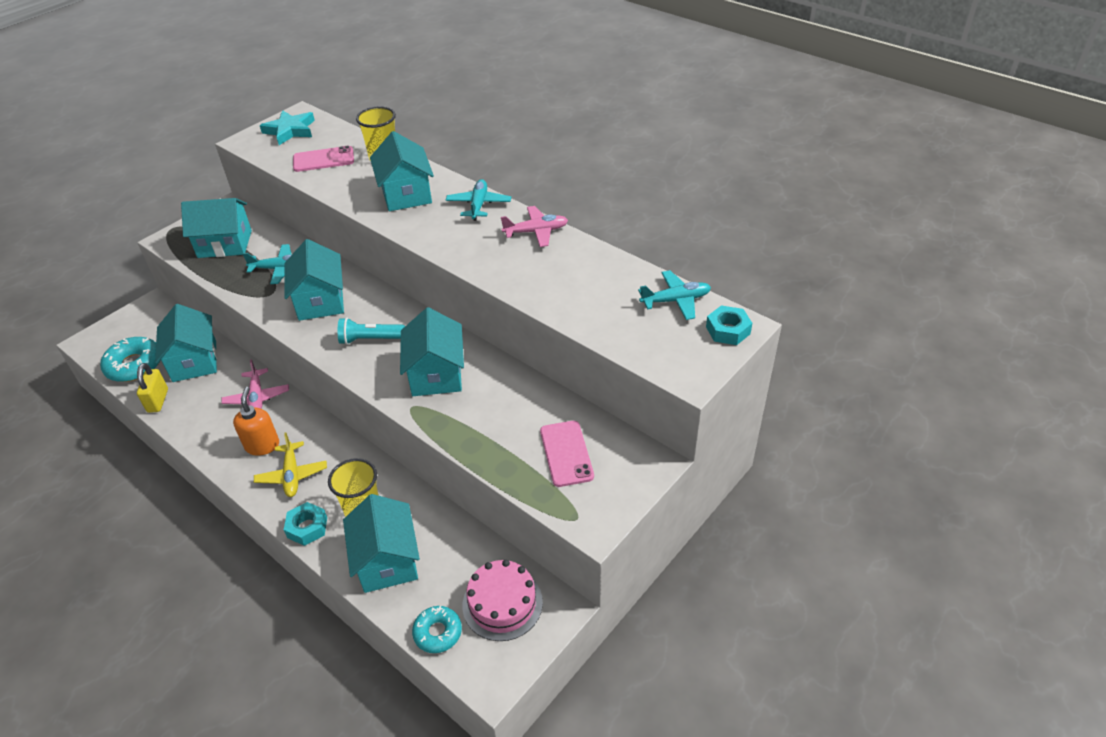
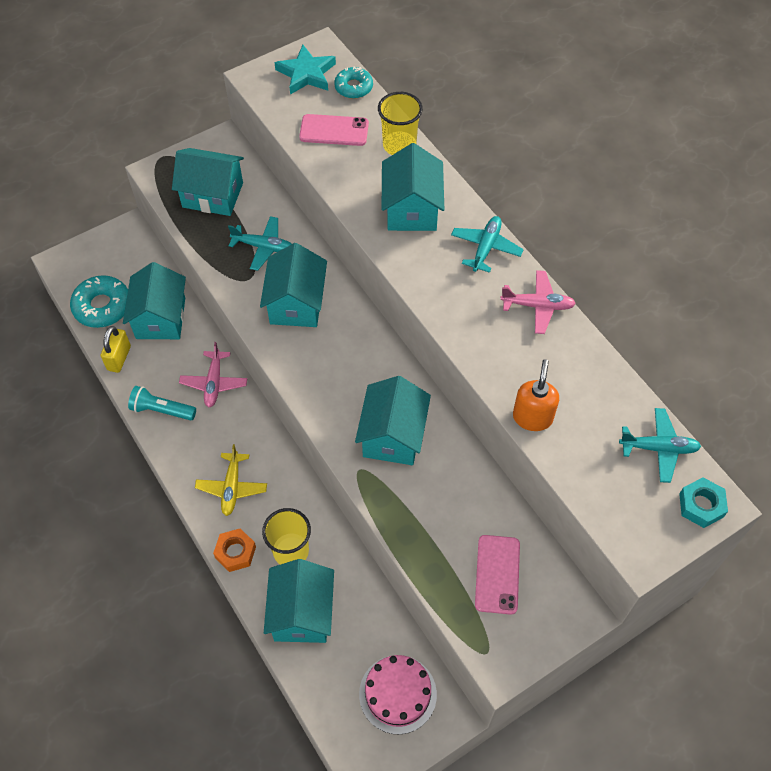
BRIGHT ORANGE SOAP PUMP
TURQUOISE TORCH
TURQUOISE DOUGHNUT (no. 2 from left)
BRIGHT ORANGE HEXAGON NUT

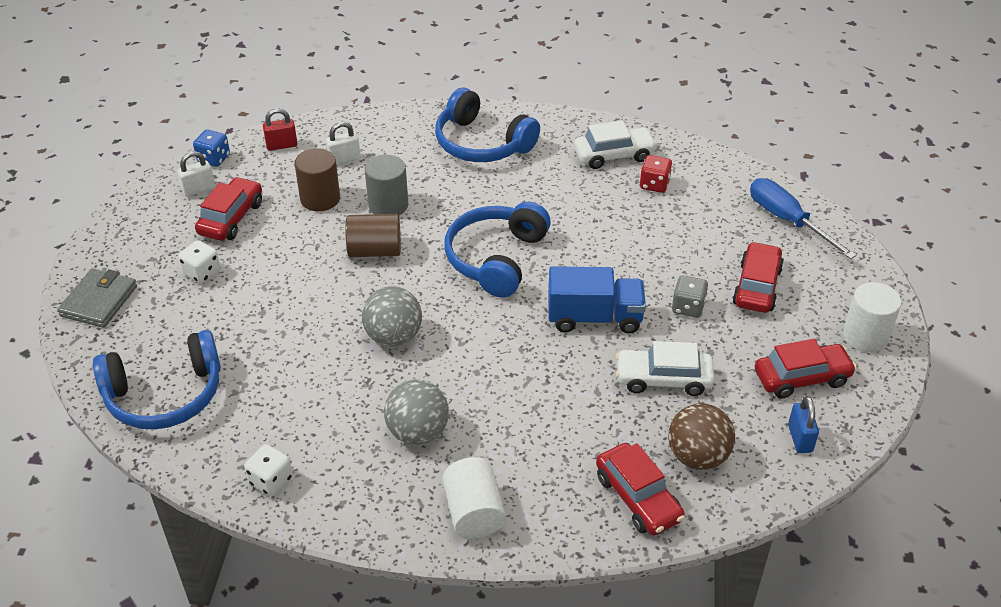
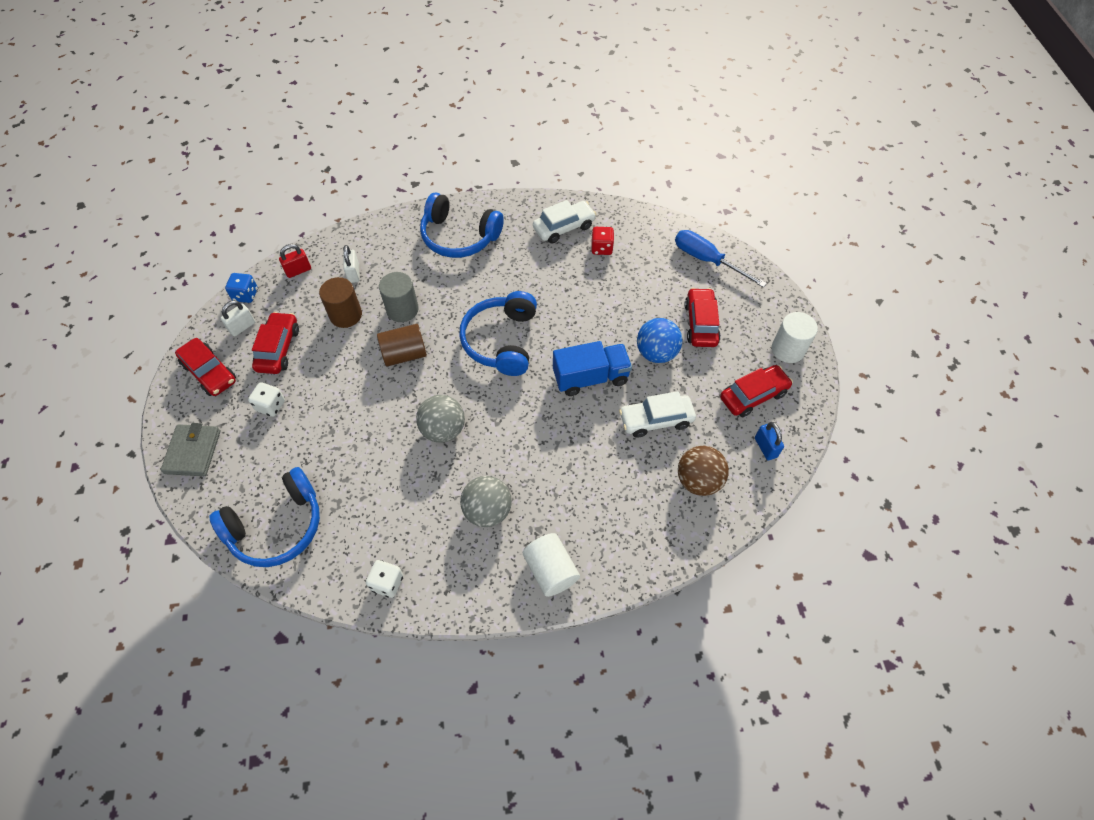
SCARLET TOY CAR (no. 1 from left)
COBALT SPHERE
PURE WHITE SMALL LOCK (no. 2 from left)

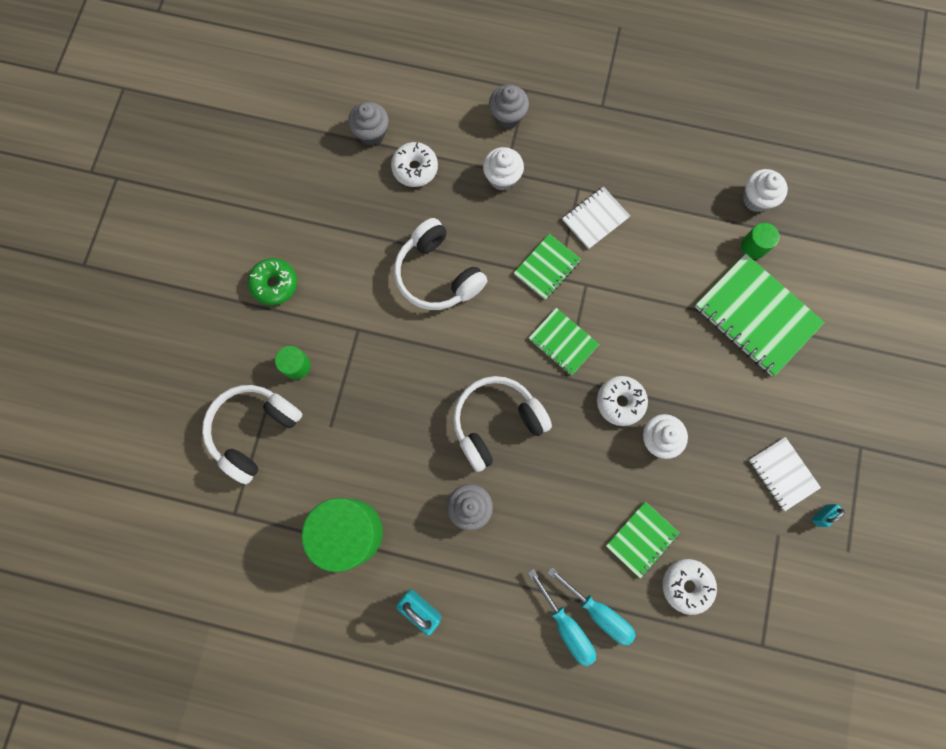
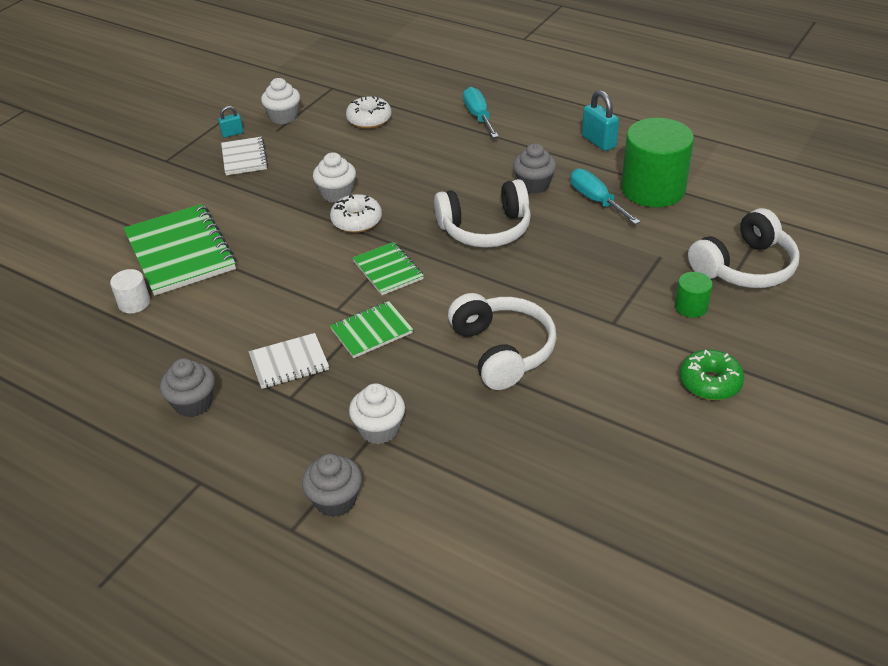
PURE WHITE DOUGHNUT (no. 1 from left in the first image)
LEAF-GREEN NOTEPAD (no. 3 from left in the first image)
GREY MUFFIN (no. 1 from left)
TURQUOISE HAND SCREWDRIVER (no. 2 from left)
PURE WHITE MUFFIN (no. 1 from left)
PURE WHITE CYLINDER SHAPE

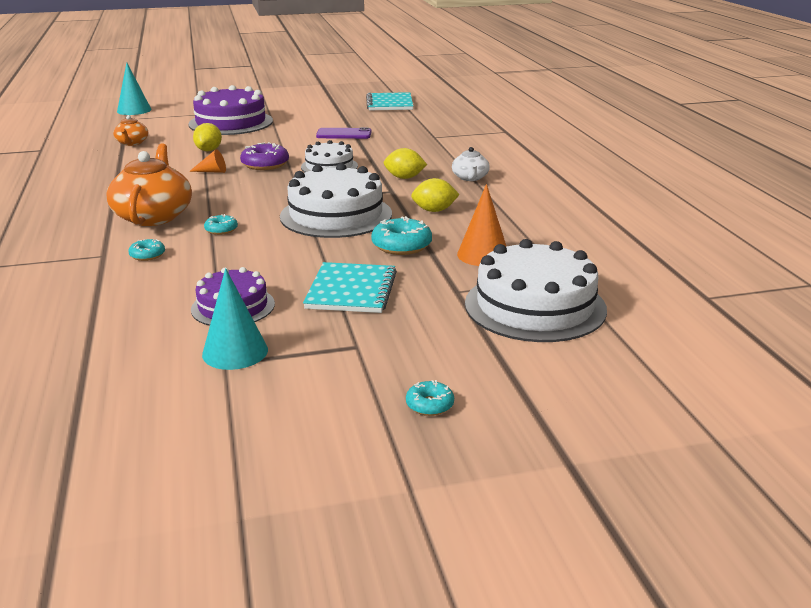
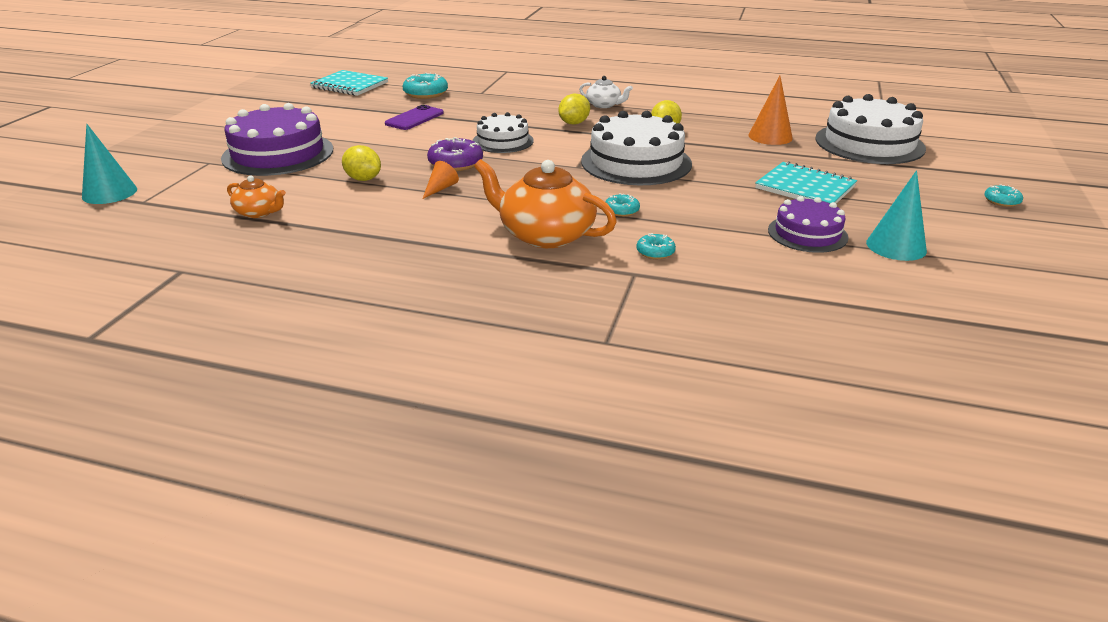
TURQUOISE DOUGHNUT (no. 1 from left)

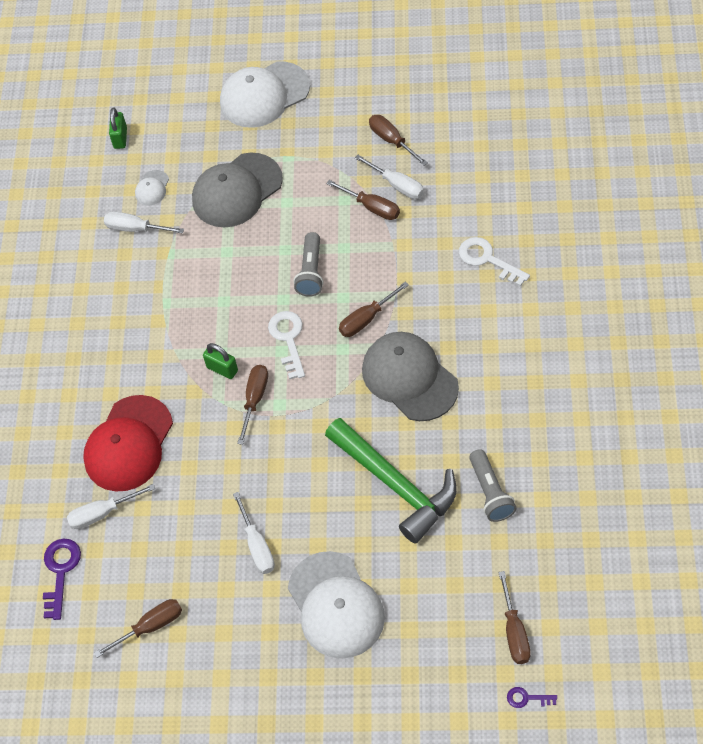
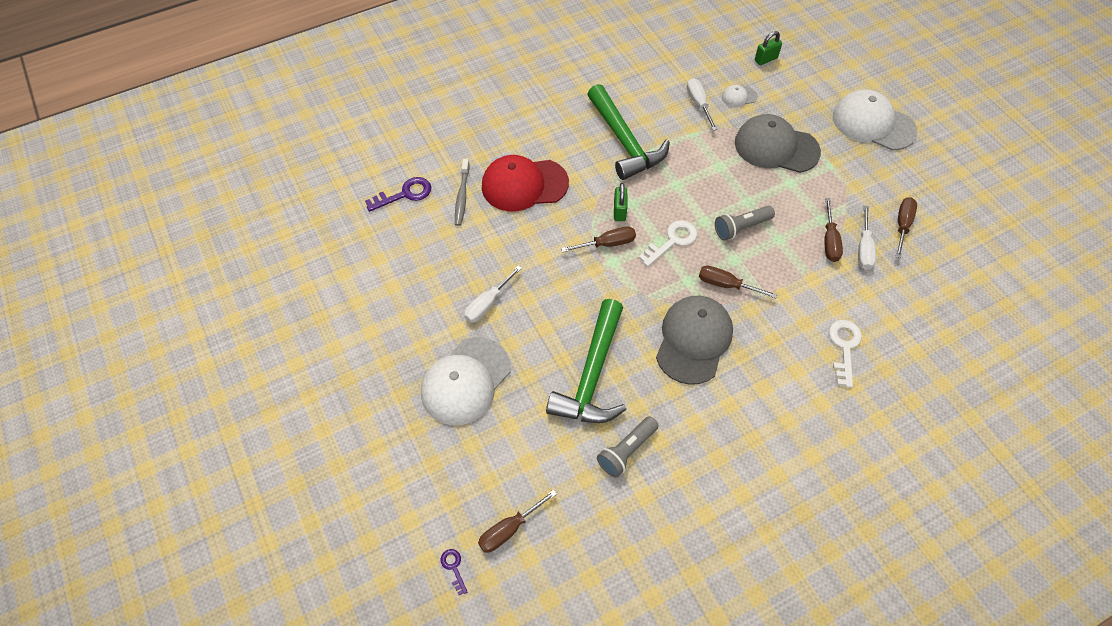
BROWN HAND SCREWDRIVER (no. 1 from left in the first image)
LEAF-GREEN HAMMER (no. 2 from left)
GREY TOOTH BRUSH

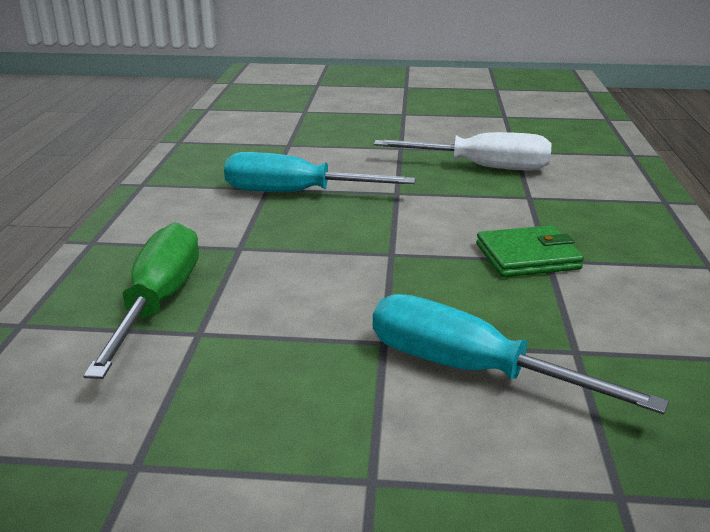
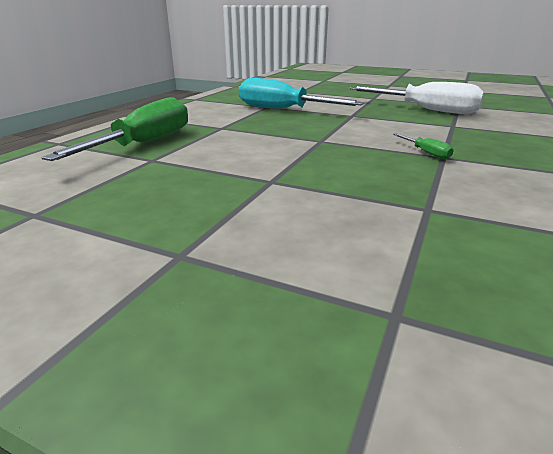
TURQUOISE HAND SCREWDRIVER (no. 2 from left in the first image)
LEAF-GREEN HAND SCREWDRIVER (no. 2 from left)

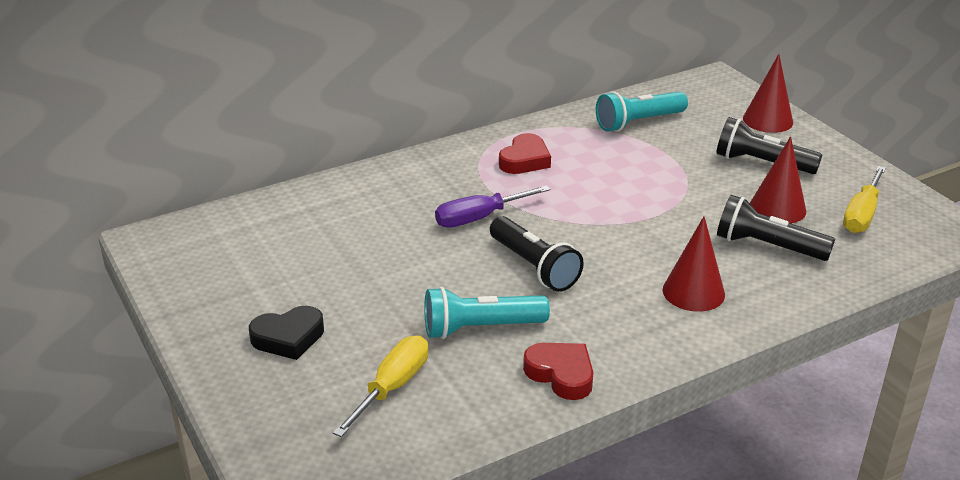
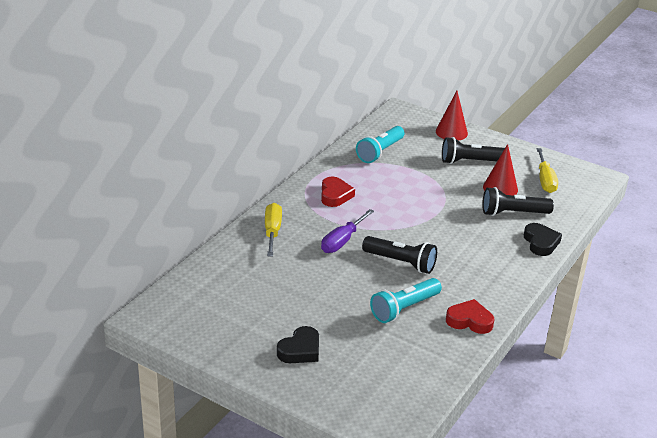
SCARLET CONE (no. 1 from left in the first image)
EBONY HEART (no. 2 from left)
BRIGHT YELLOW HAND SCREWDRIVER (no. 1 from left)

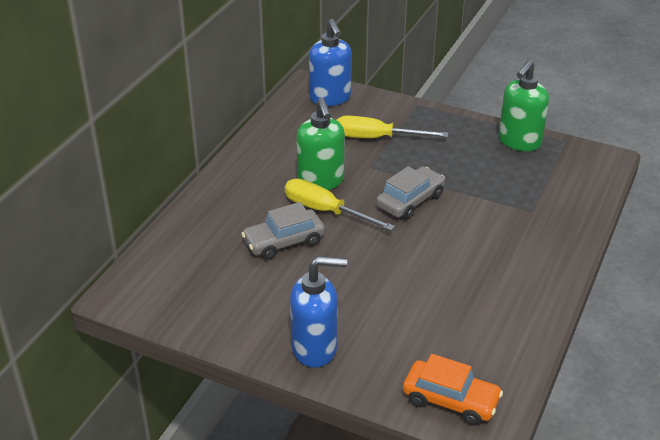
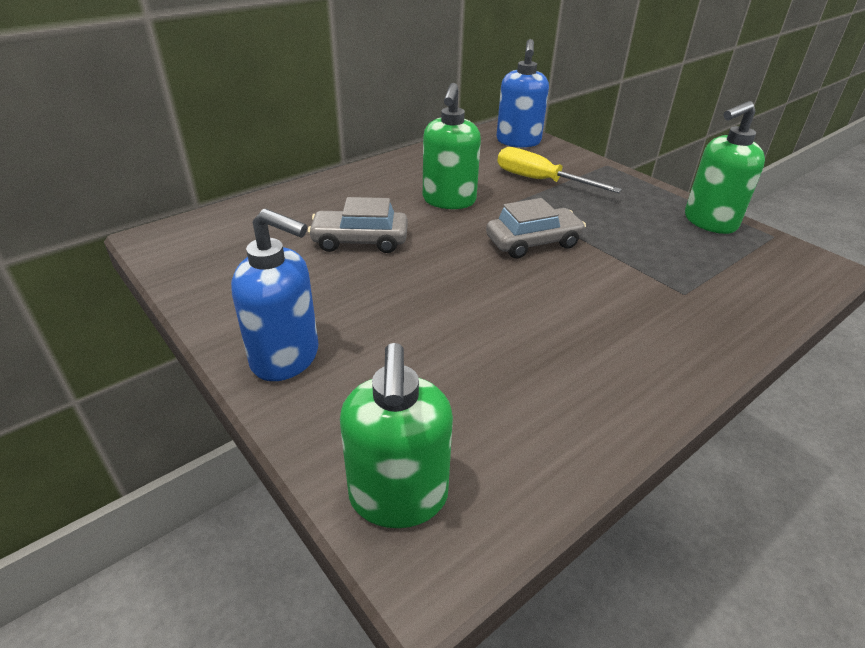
BRIGHT YELLOW HAND SCREWDRIVER (no. 1 from left in the first image)
LEAF-GREEN SOAP PUMP (no. 1 from left)

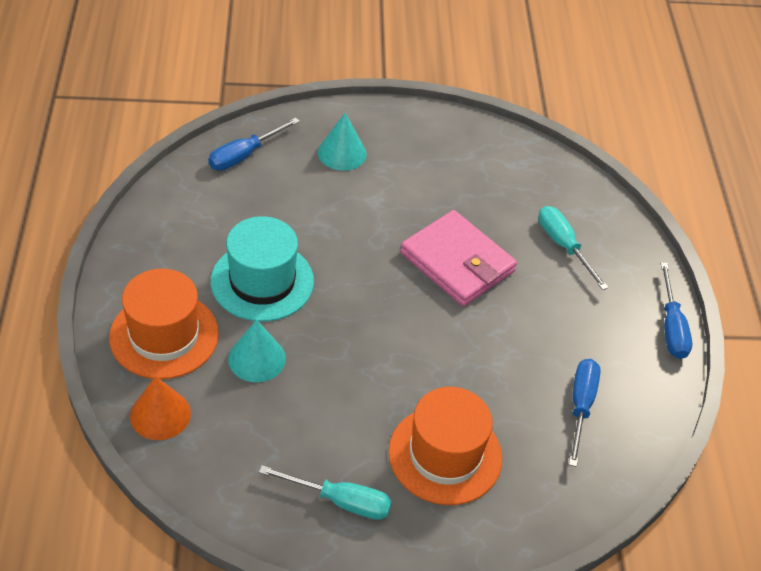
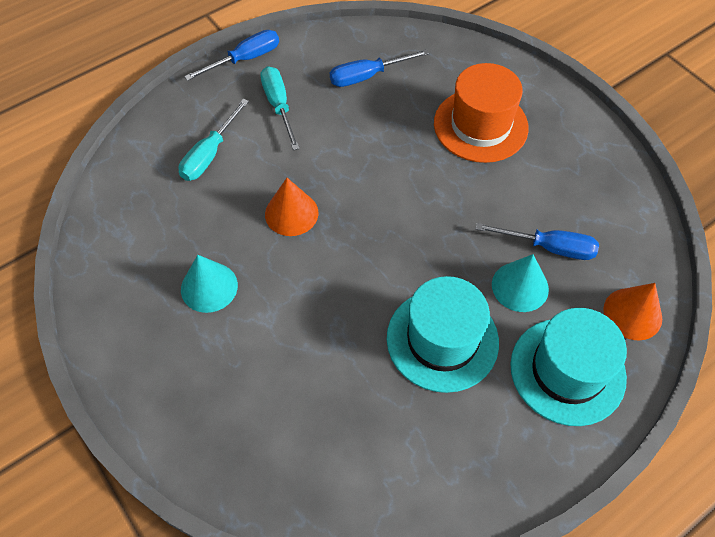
COBALT HAND SCREWDRIVER (no. 3 from left)
TURQUOISE HAND SCREWDRIVER (no. 2 from left)
TURQUOISE CONE (no. 1 from left)
BRIGHT ORANGE CONE (no. 1 from left)
TURQUOISE HAT (no. 2 from left)

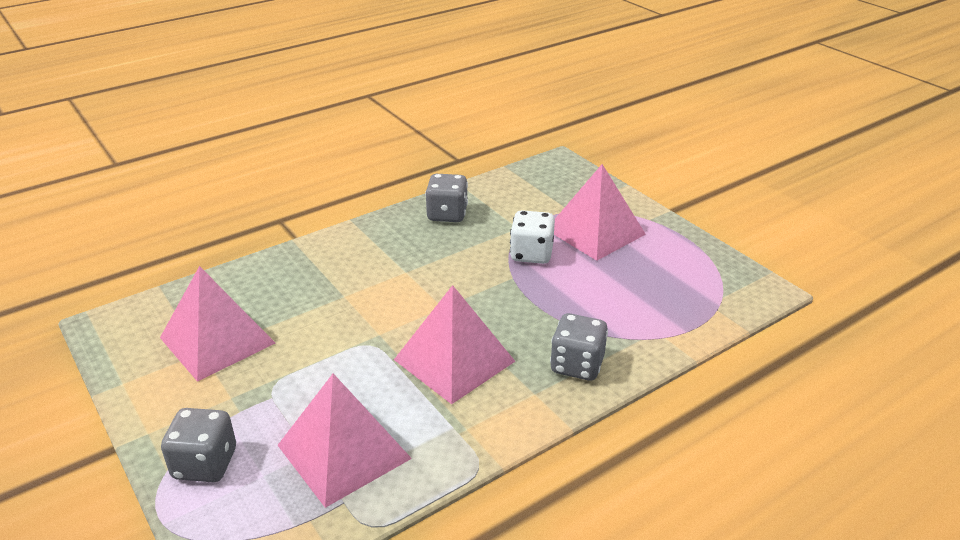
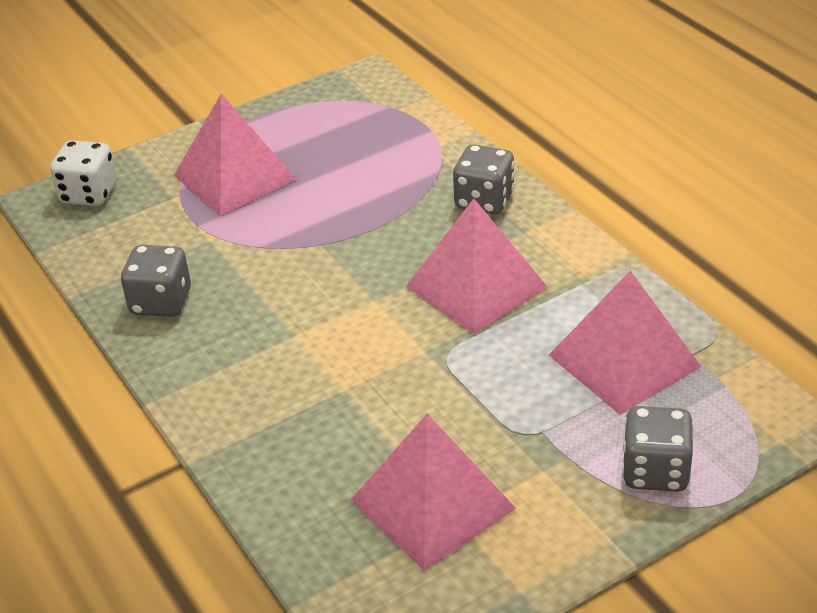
PURE WHITE DIE

